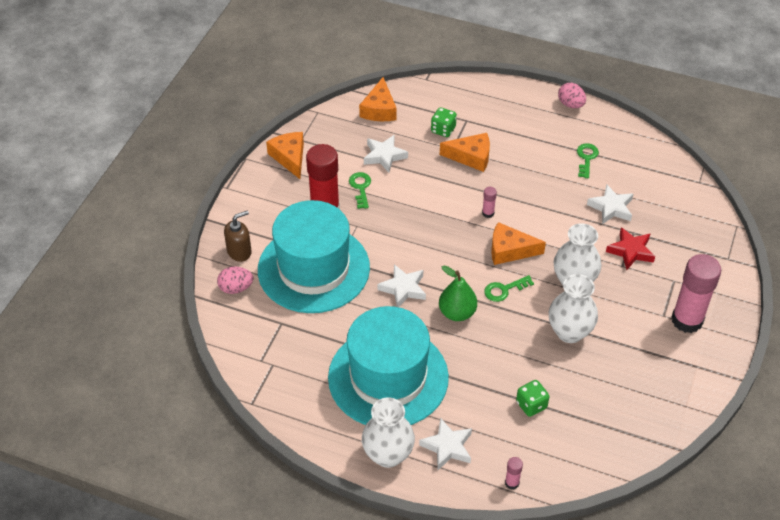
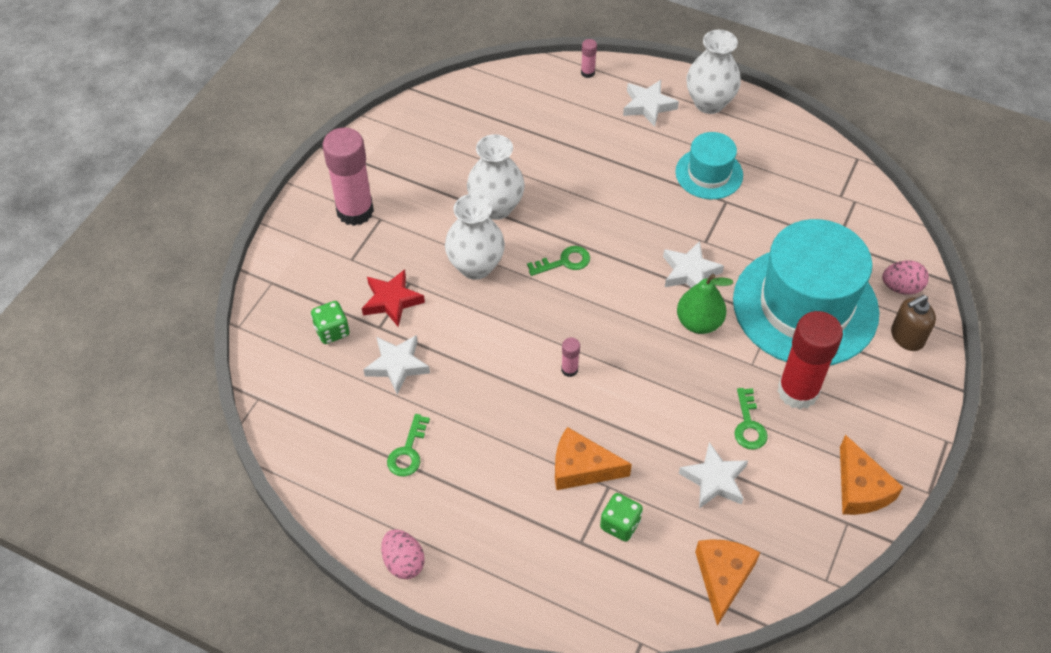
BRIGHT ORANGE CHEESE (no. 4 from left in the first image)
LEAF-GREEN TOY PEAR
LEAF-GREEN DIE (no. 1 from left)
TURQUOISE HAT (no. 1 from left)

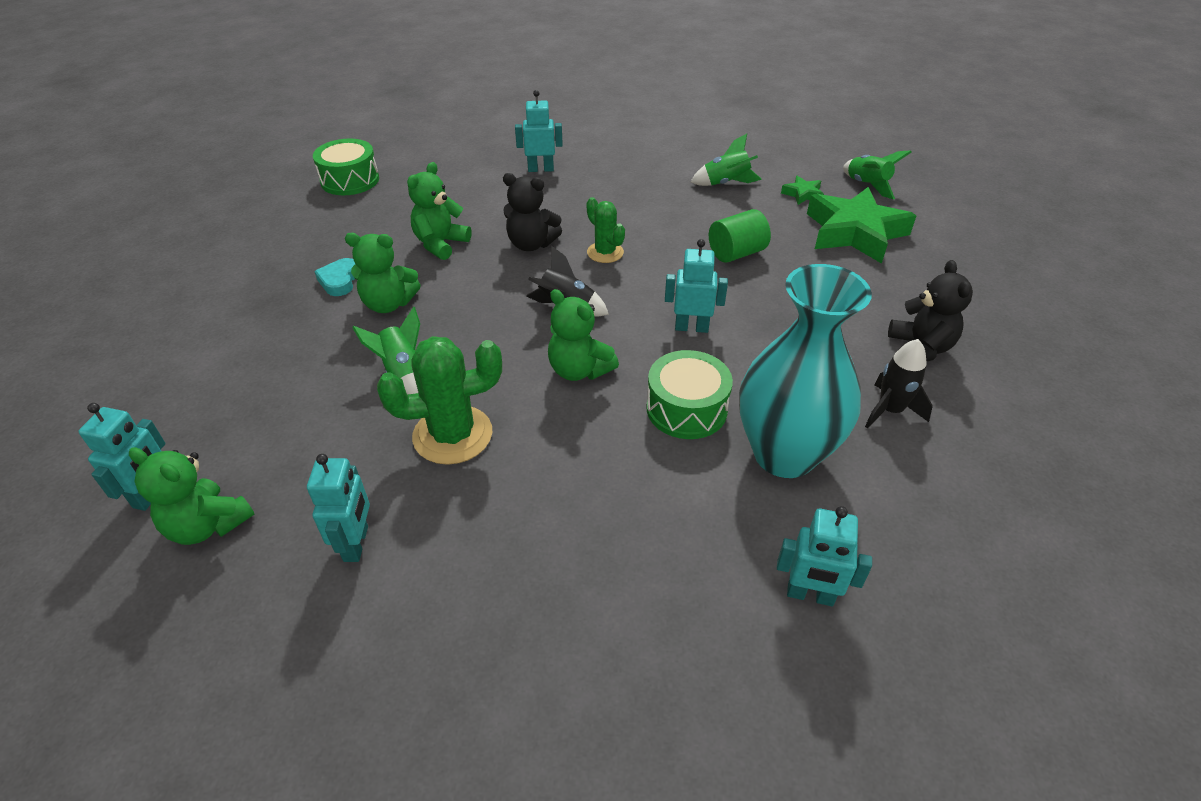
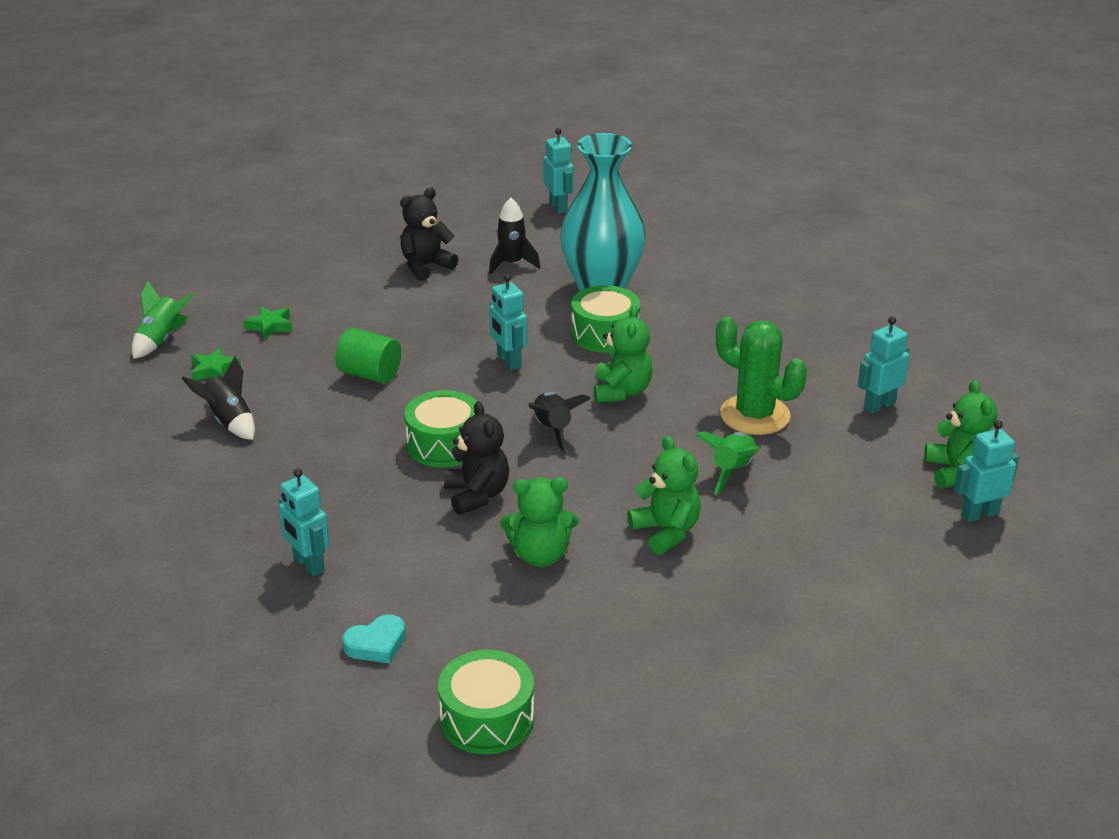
TURQUOISE HEART
TURQUOISE ROBOT (no. 3 from left)
LEAF-GREEN DRUM (no. 1 from left)
EBONY TOY ROCKET (no. 1 from left)
LEAF-GREEN STAR SHAPE (no. 2 from left)

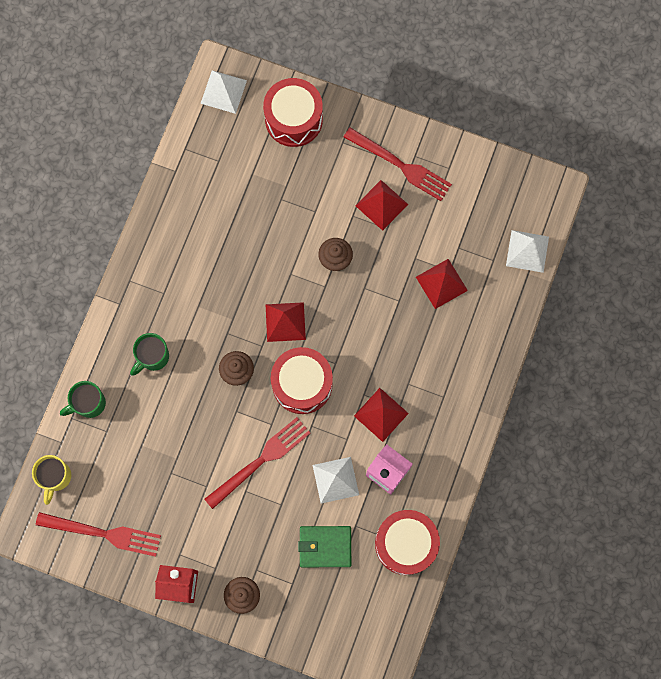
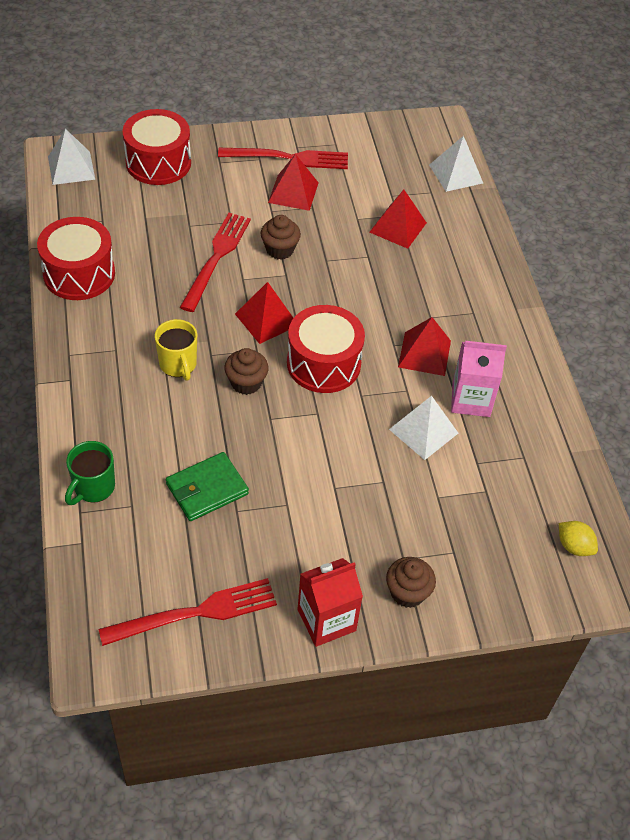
LEAF-GREEN TEA MUG (no. 2 from left in the first image)
BRIGHT YELLOW TOY LEMON
BRIGHT YELLOW TEA MUG
SCARLET DINNER FORK (no. 2 from left)
LEAF-GREEN WALLET
SCARLET DRUM (no. 1 from left)

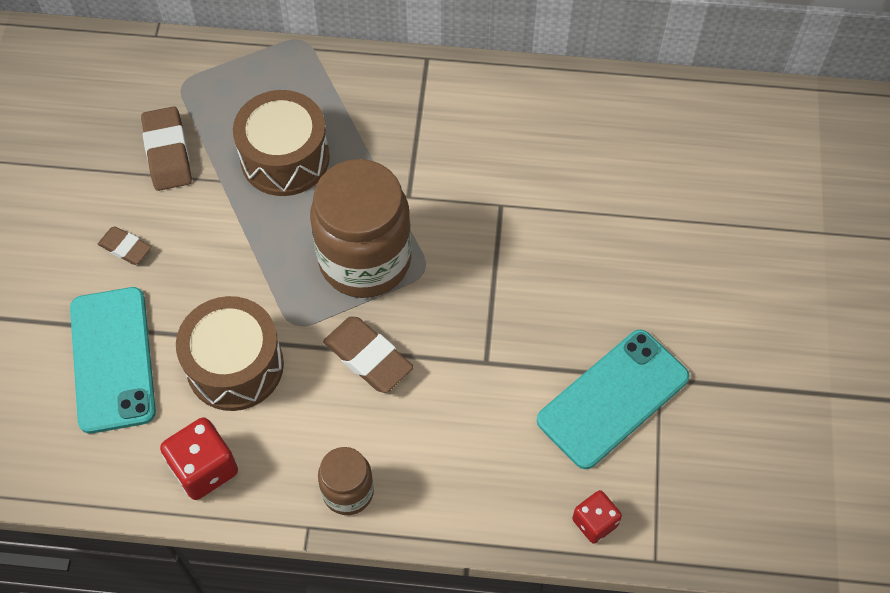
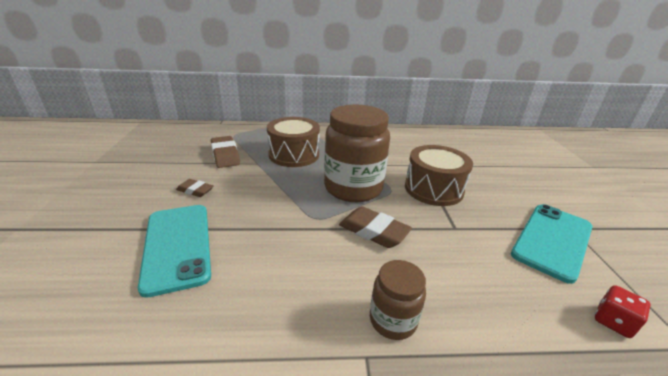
SCARLET DIE (no. 1 from left in the first image)
BROWN DRUM (no. 2 from left)

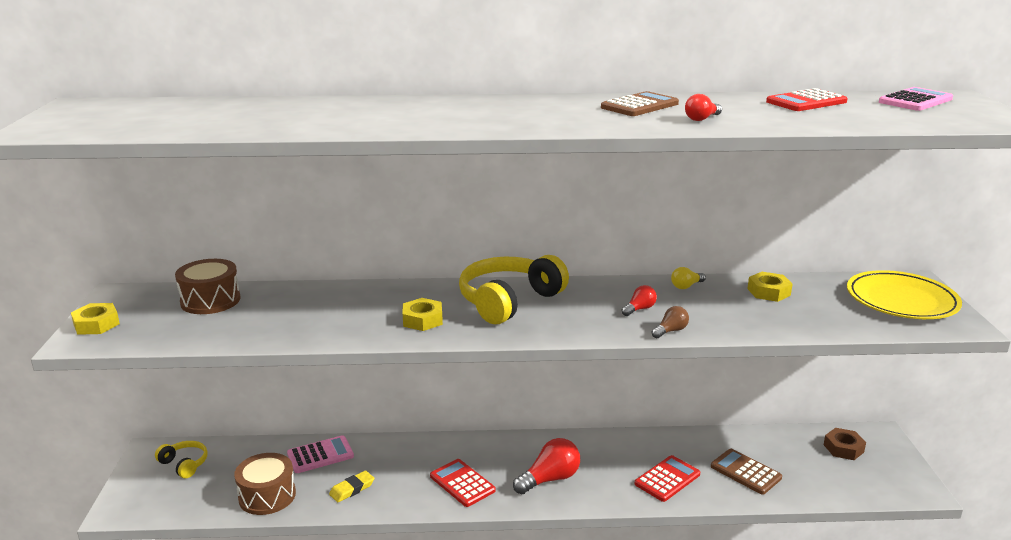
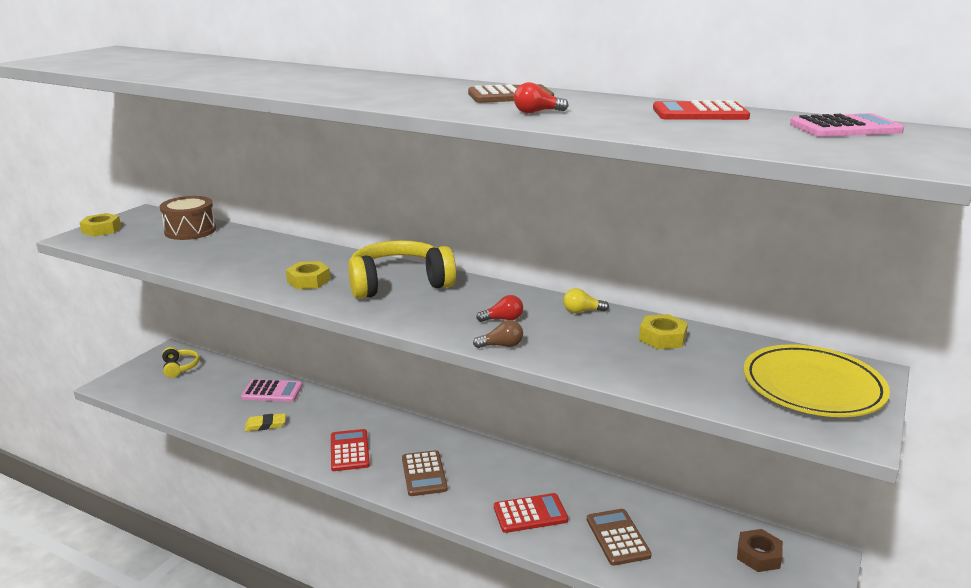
BROWN DRUM (no. 2 from left in the first image)
BROWN POCKET CALCULATOR (no. 1 from left)

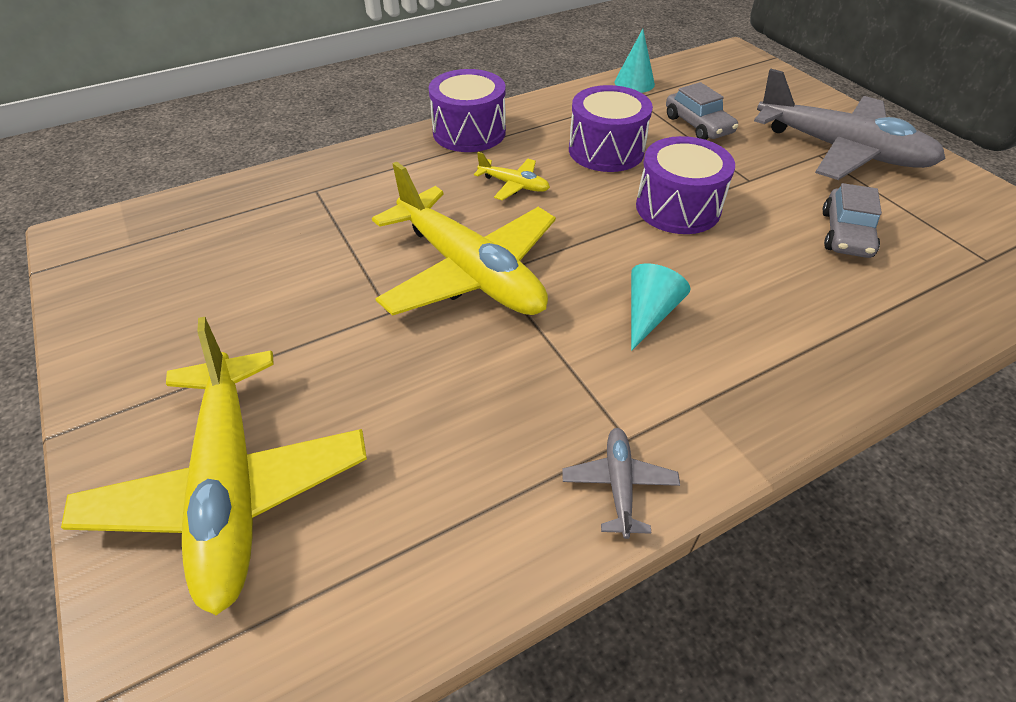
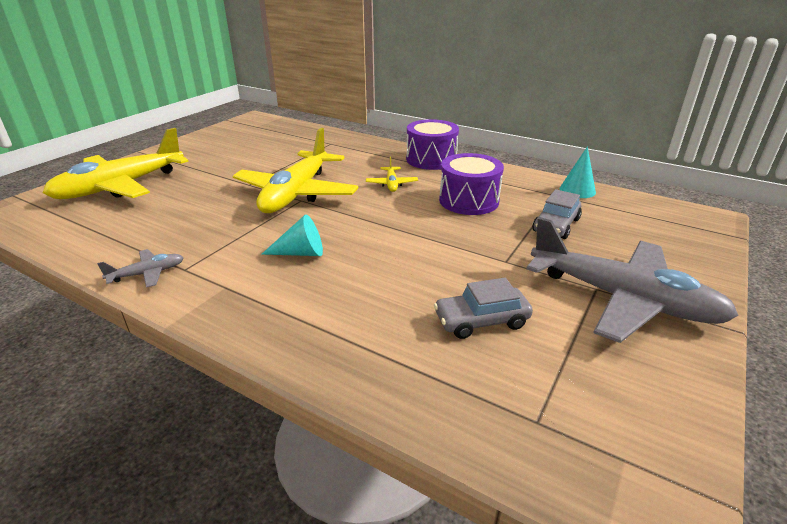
ROYAL PURPLE DRUM (no. 3 from left in the first image)
GREY AEROPLANE (no. 2 from left)

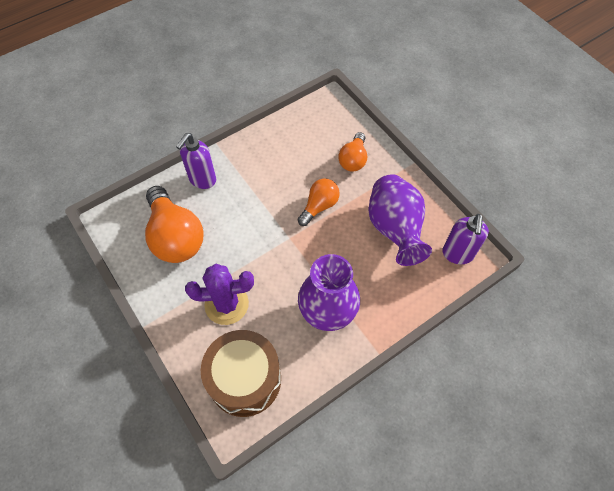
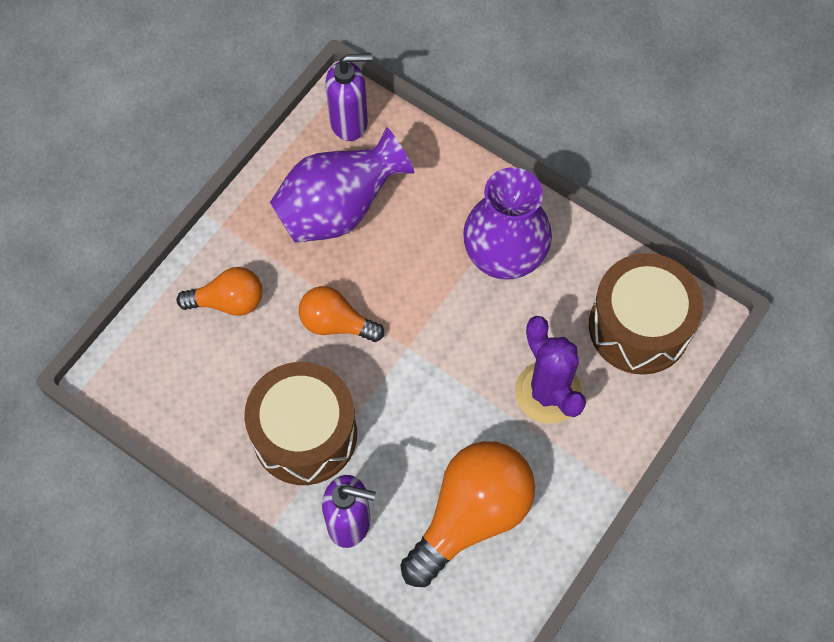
BROWN DRUM (no. 1 from left)

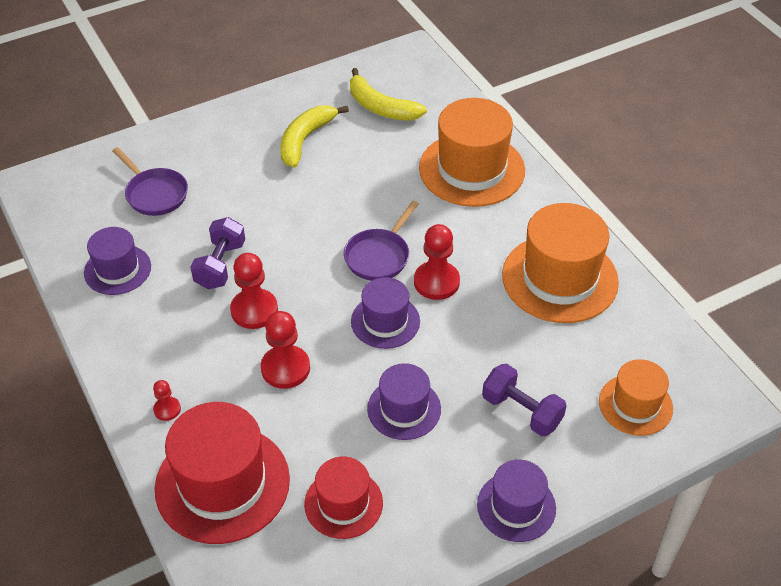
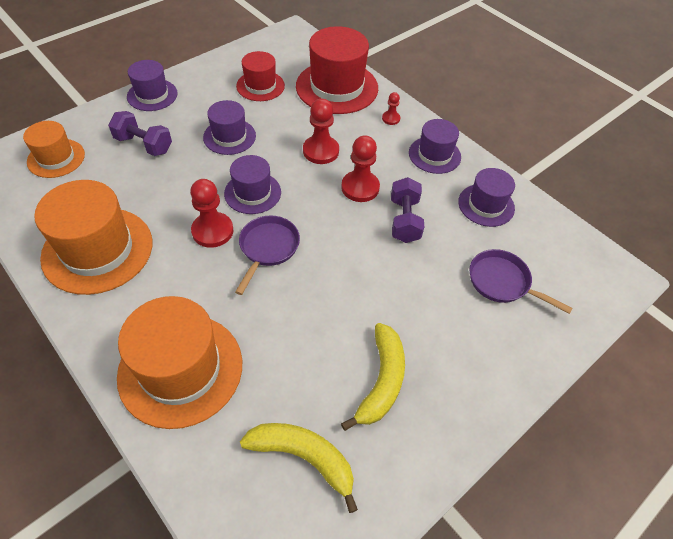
ROYAL PURPLE HAT (no. 4 from left)

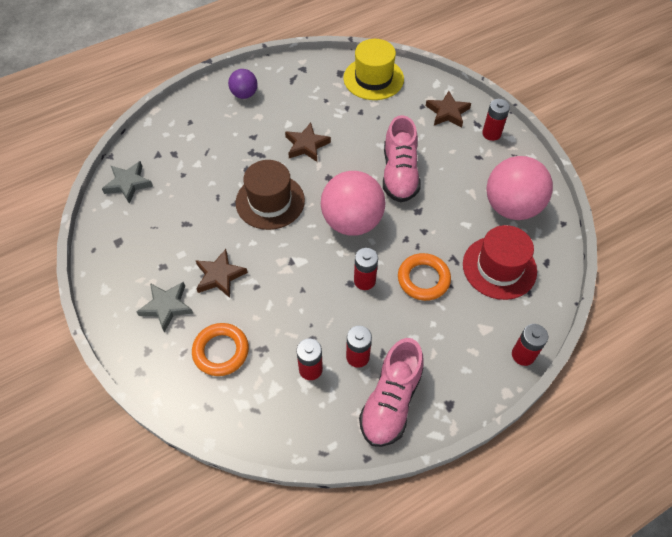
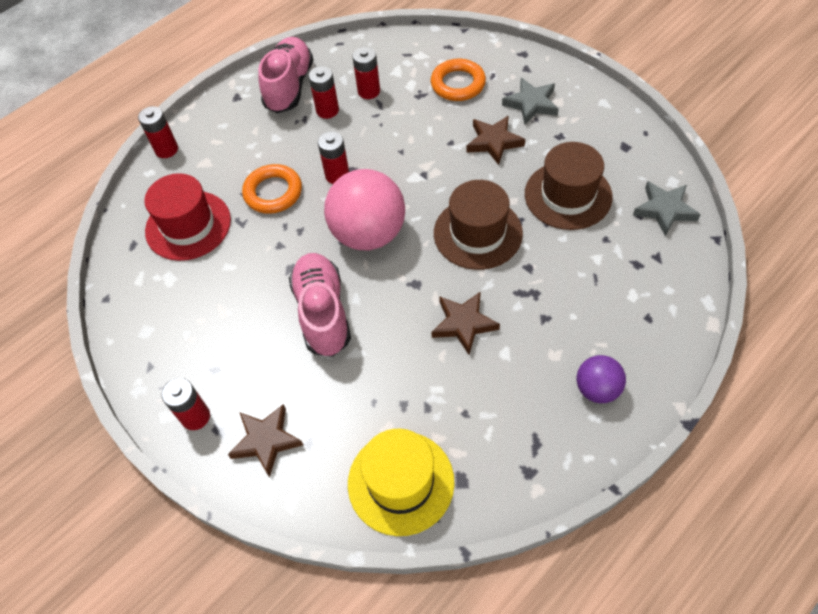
ROSY SPHERE (no. 2 from left in the first image)
BROWN HAT (no. 2 from left)

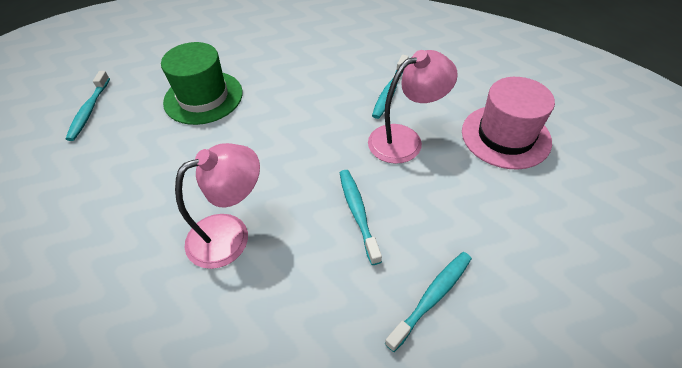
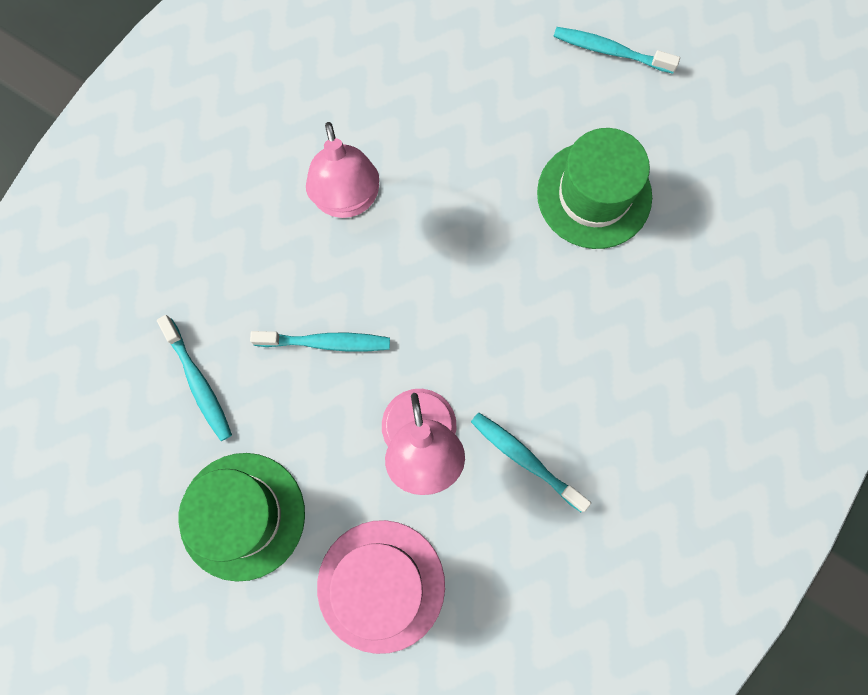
LEAF-GREEN HAT (no. 1 from left)

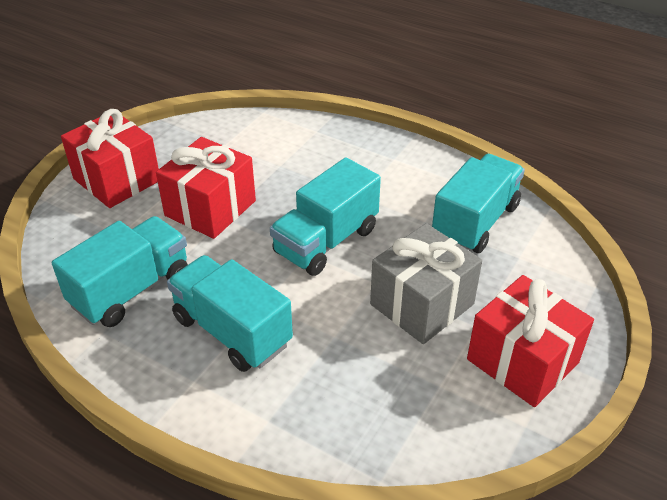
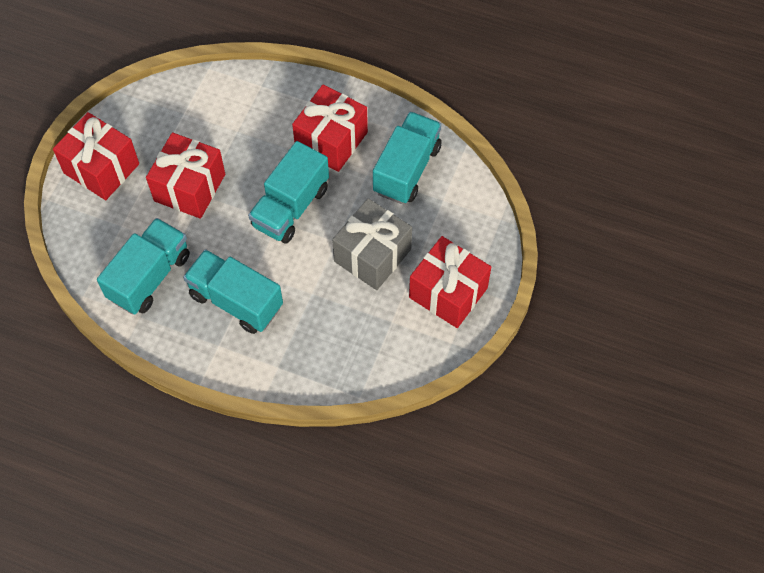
SCARLET PRESENT (no. 3 from left)

